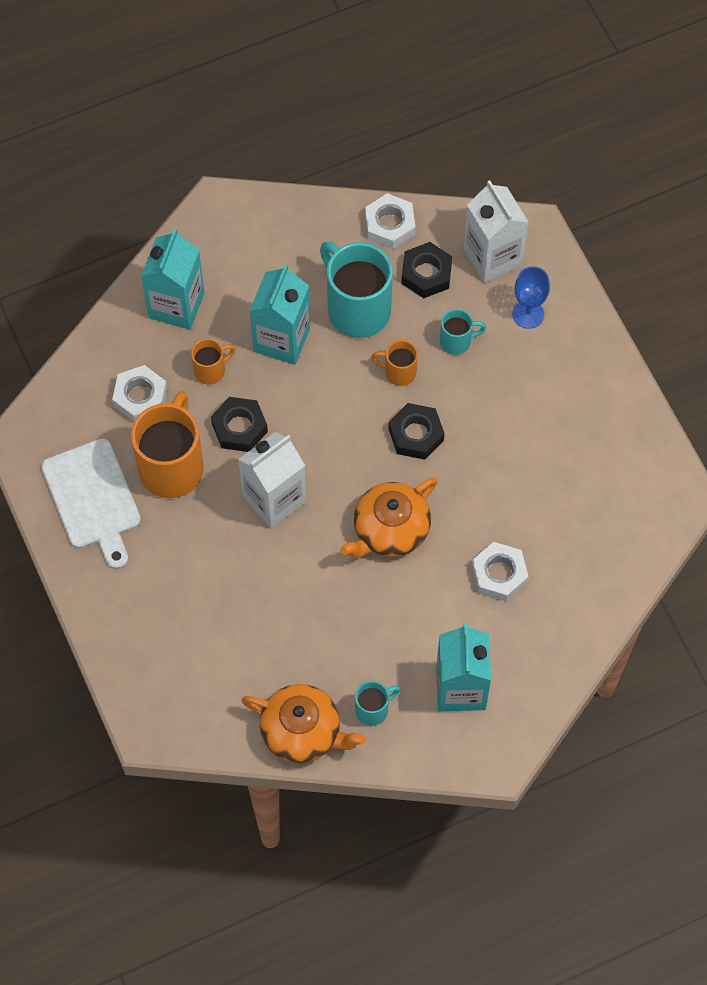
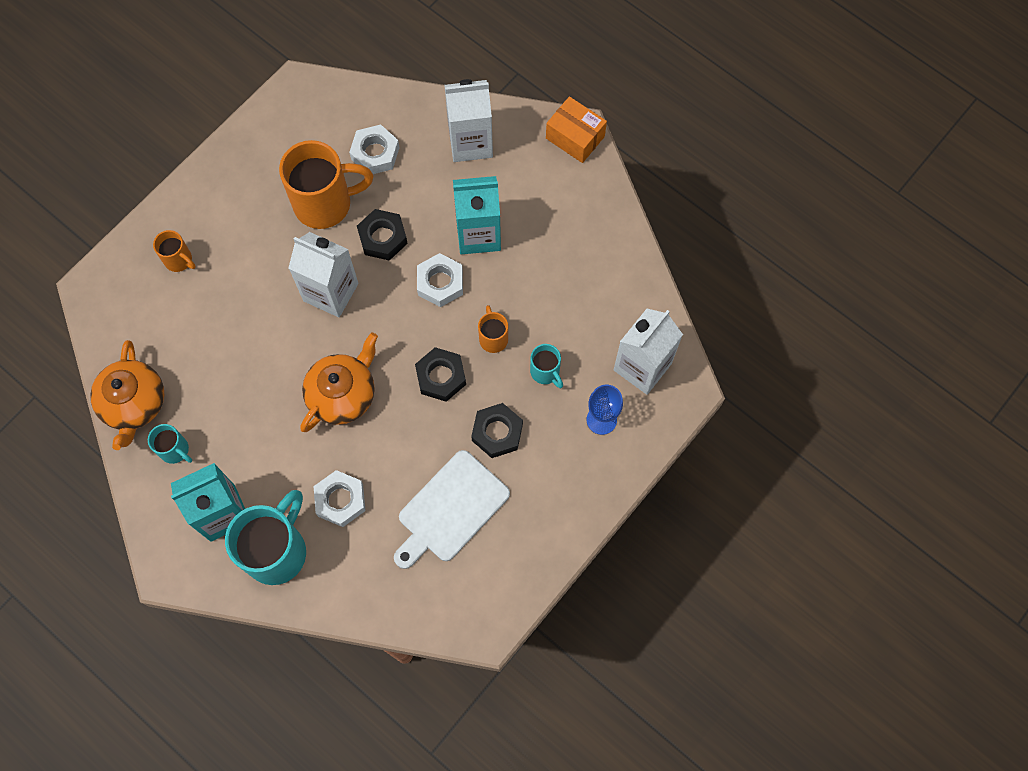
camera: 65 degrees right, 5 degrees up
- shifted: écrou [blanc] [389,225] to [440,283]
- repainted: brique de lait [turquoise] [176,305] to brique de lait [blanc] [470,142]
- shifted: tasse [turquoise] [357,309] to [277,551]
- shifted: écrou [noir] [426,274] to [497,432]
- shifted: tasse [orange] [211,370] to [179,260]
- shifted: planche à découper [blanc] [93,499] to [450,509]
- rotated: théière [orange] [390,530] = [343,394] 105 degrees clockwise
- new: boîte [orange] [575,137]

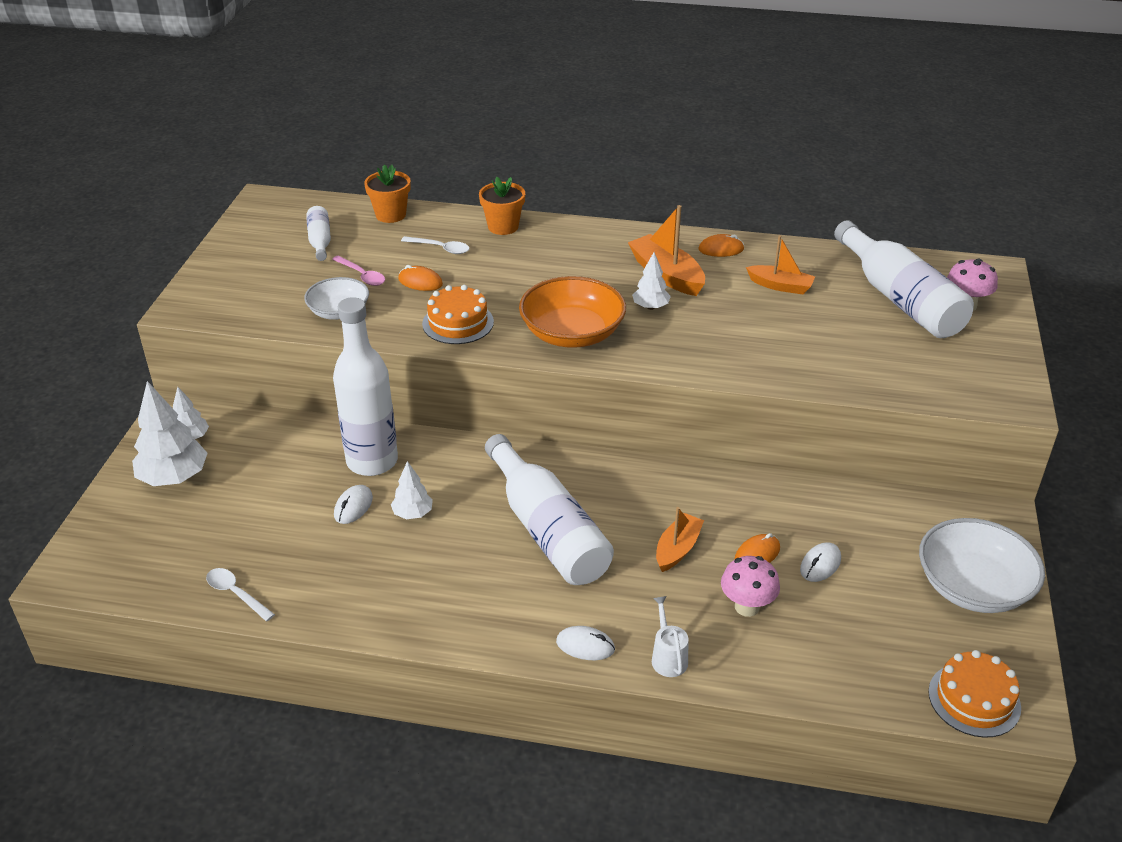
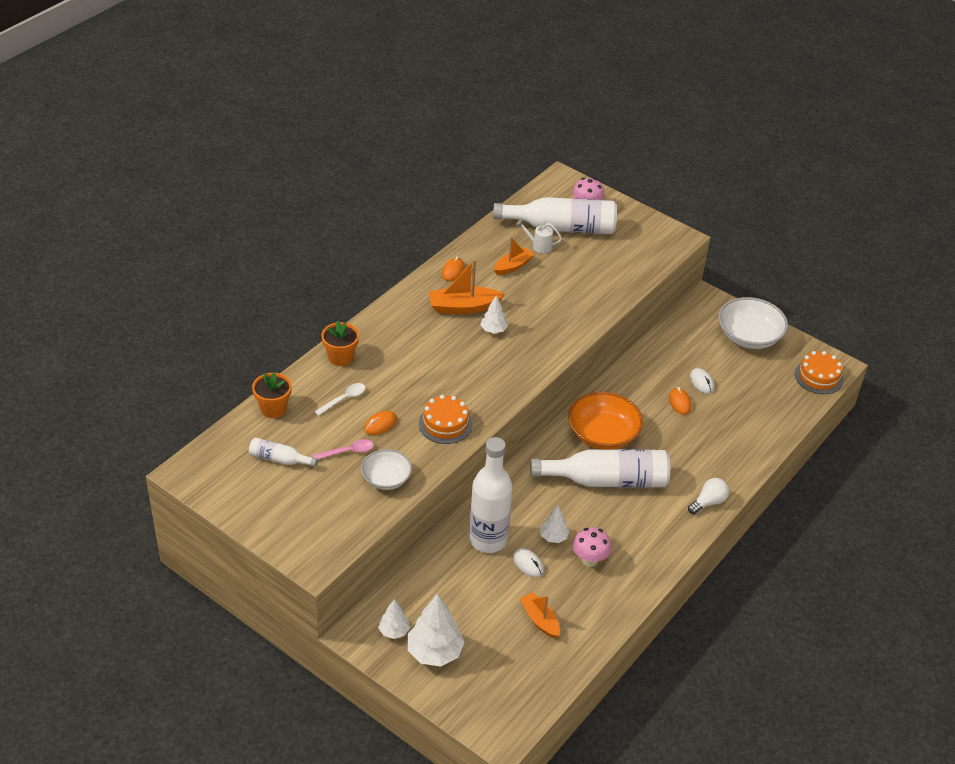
camera: 65 degrees left, 5 degrees up
- shifted: bol [orange] [572,333] to [603,434]
- shifted: bateau [orange] [677,549] to [540,620]
- shifted: champignon [rose] [747,607] to [589,560]
- gone: cuillère [blanc] [236,593]
- shifted: arrosoir [blanc] [667,657] to [538,245]
- swapped: souris [blanc] [585,646] to ampoule [blanc] [708,502]

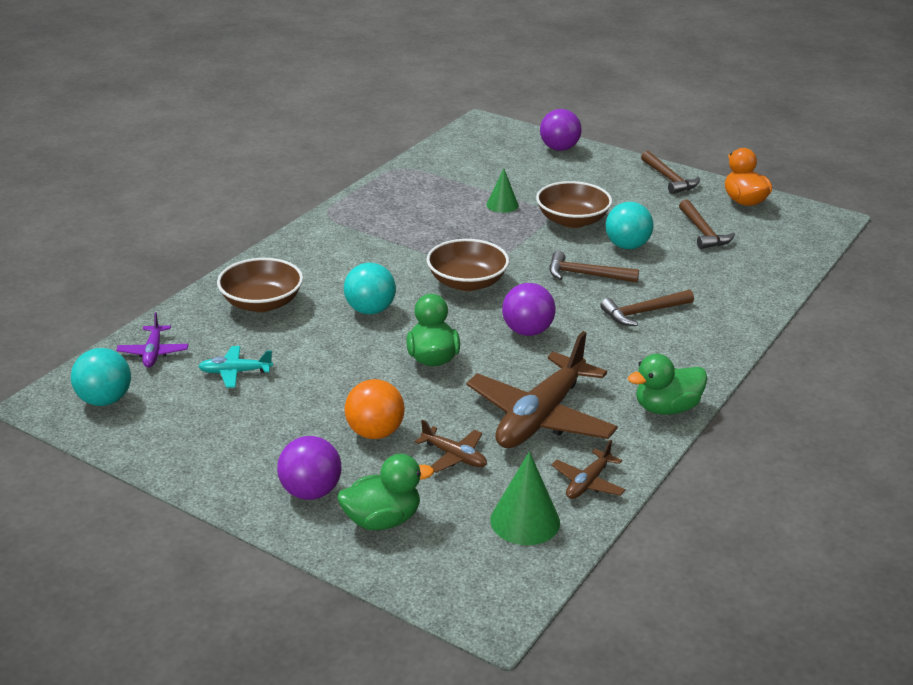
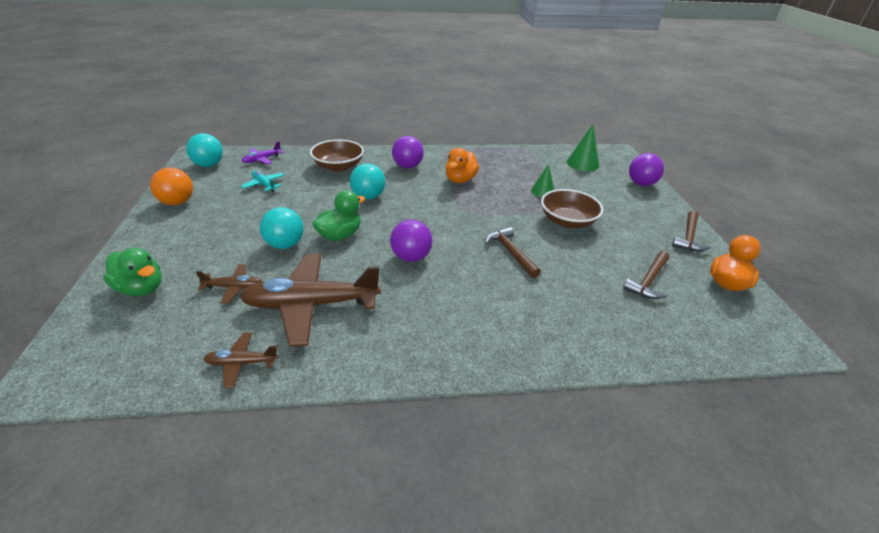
camera: 50 degrees right, 5 degrees up
- shifted: balle [turquoise] [627,246] to [285,244]
- gone: bol [marron] [467,282]
- gone: marteau [marron] [643,312]
- gone: canard [vert] [666,408]
- shifted: balle [orange] [375,432] to [177,202]
- rotated: avion [marron] [454,456] = [233,287] 90 degrees counterclockwise
- shifted: balle [violet] [311,492] to [407,166]
- shifted: cône [vert] [525,521] to [582,163]
- new: canard [orange] [460,180]

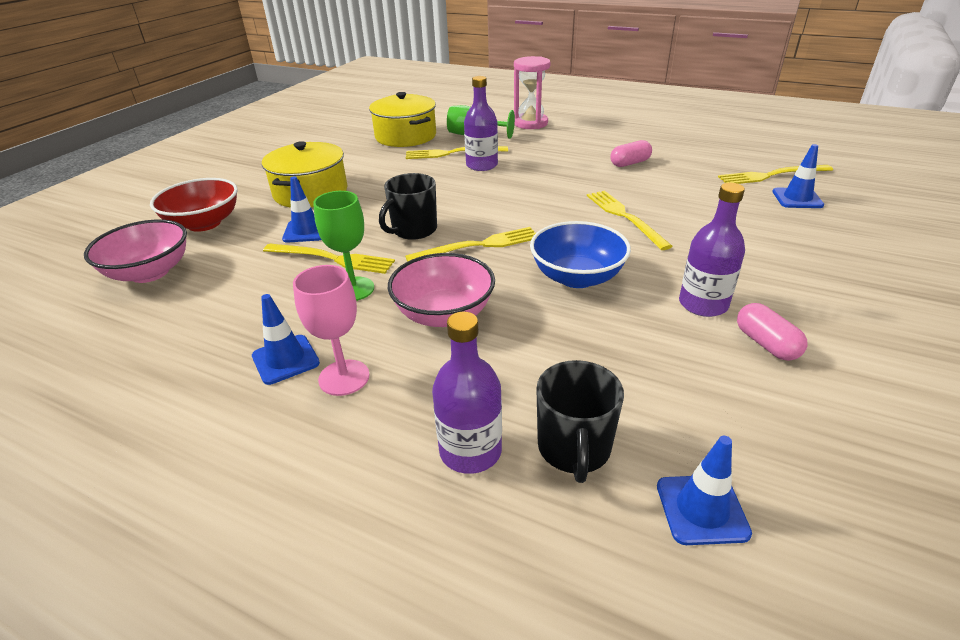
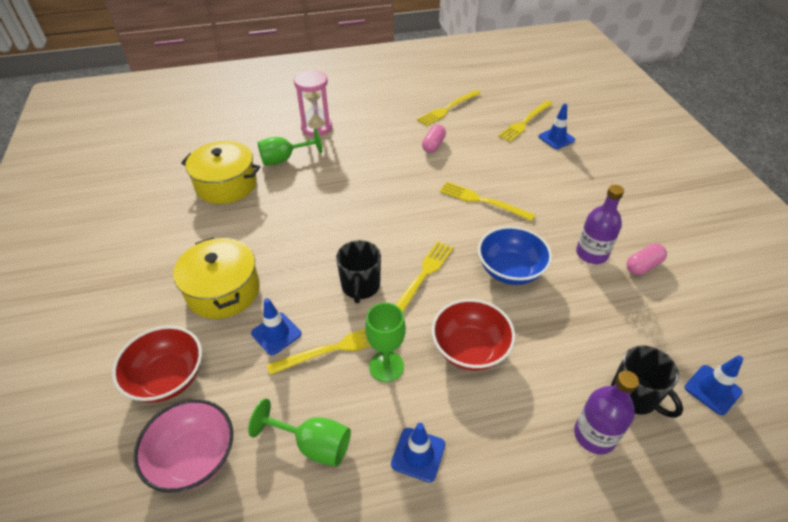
camera: 40 degrees left, 10 degrees up
- gone: bouteille [violet] [482,165]
- shifted: fourchette [jaune] [452,153] to [448,109]
- repainted: bol [rose] [444,314] to bol [rouge] [470,349]
- gone: verre à pied [rose] [344,377]
- rotated: gélule [rose] [766,344] = [643,266] 60 degrees counterclockwise
- new: verre à pied [vert] [313,444]

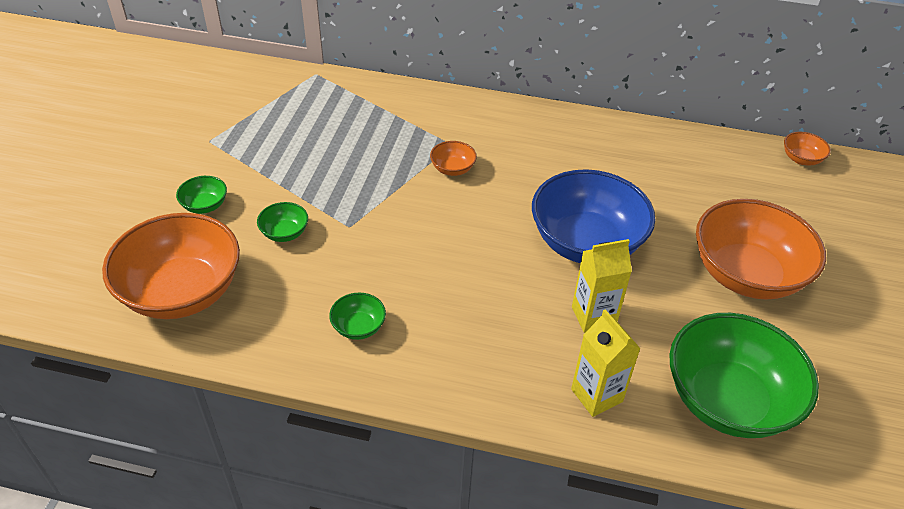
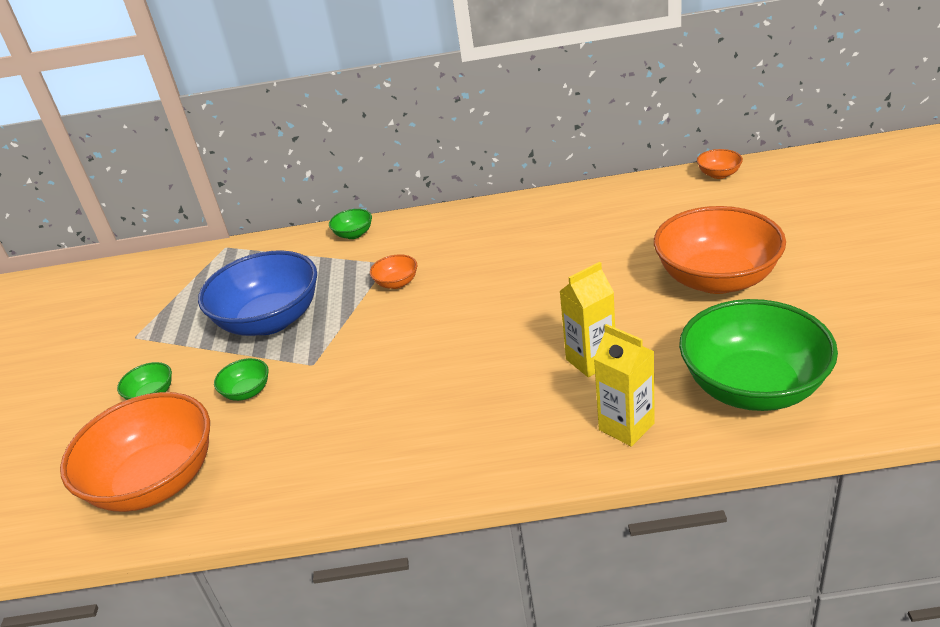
camera: 10 degrees left, 10 degrees down
- shifted: bol [bleu] [586,243] to [270,320]
- shifted: bol [vert] [358,327] to [353,234]

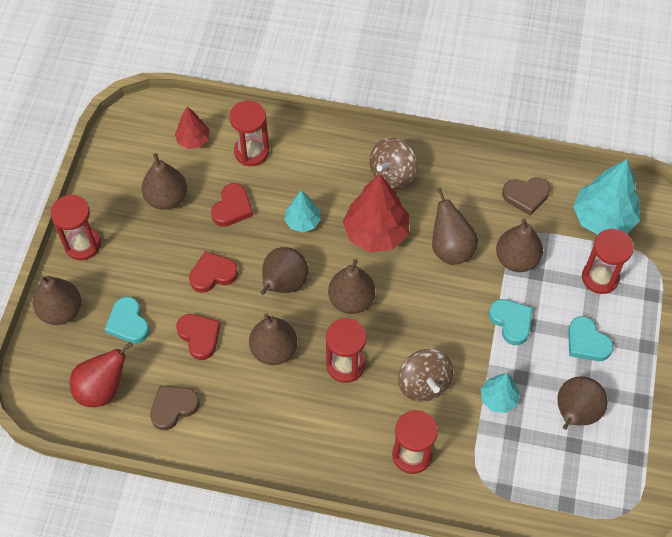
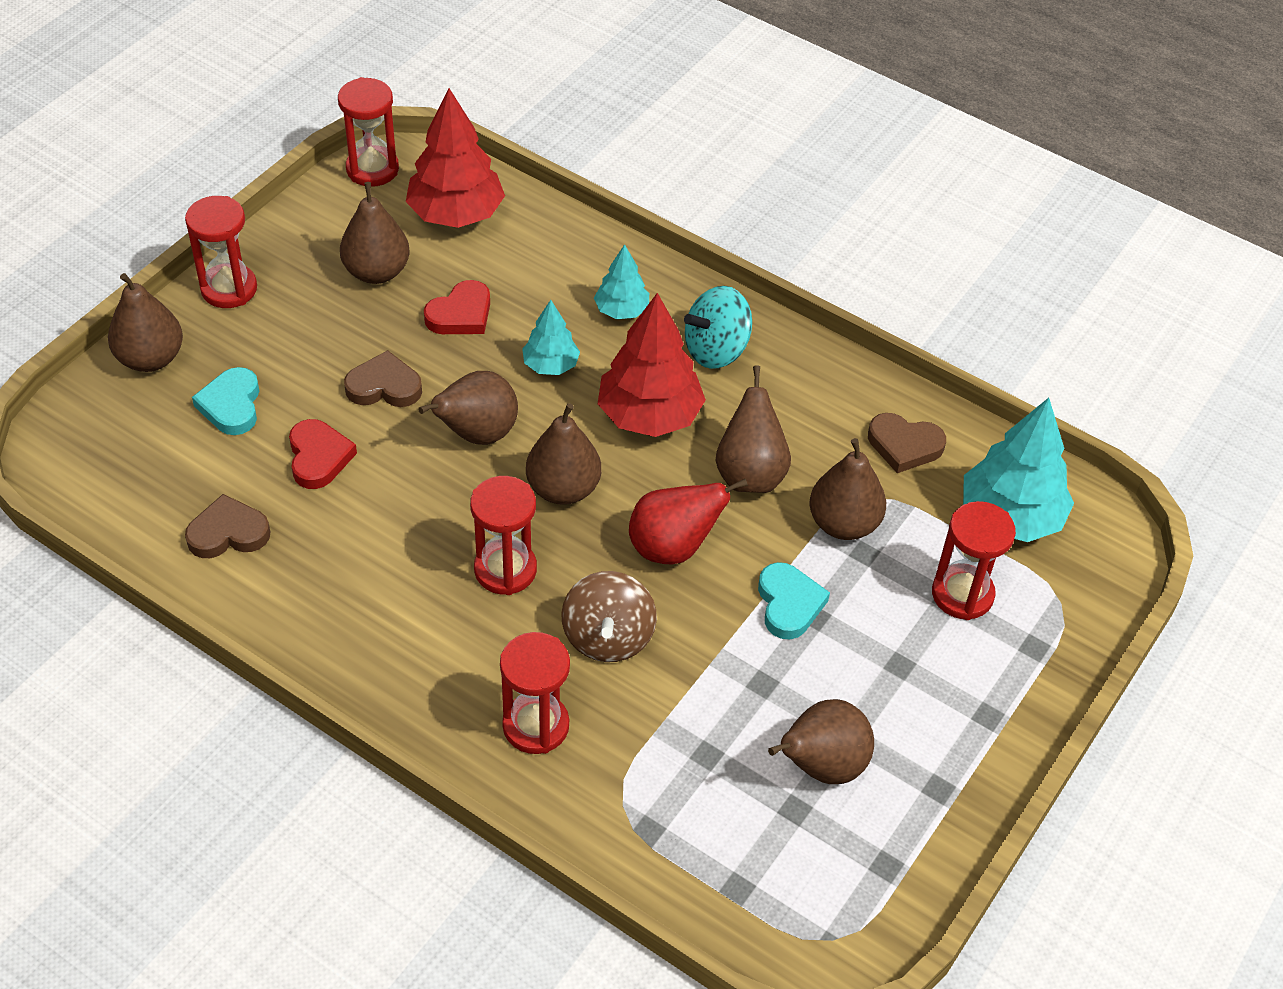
camera: 20 degrees right, 10 degrees down
- shifted: sablier [rouge] [251,152] to [372,169]
- scaled: arbre [rouge] [193,140] = [456,214] x1.82
- repainted: toupie [marron] [392,174] to toupie [turquoise] [716,350]
- repainted: cœur [rouge] [213,274] to cœur [marron] [384,386]
- gone: poire [marron] [274,350]
- gone: cœur [turquoise] [587,342]
- shifted: poire [rouge] [102,389] to [673,547]
- shifted: arbre [turquoise] [498,399] to [621,310]

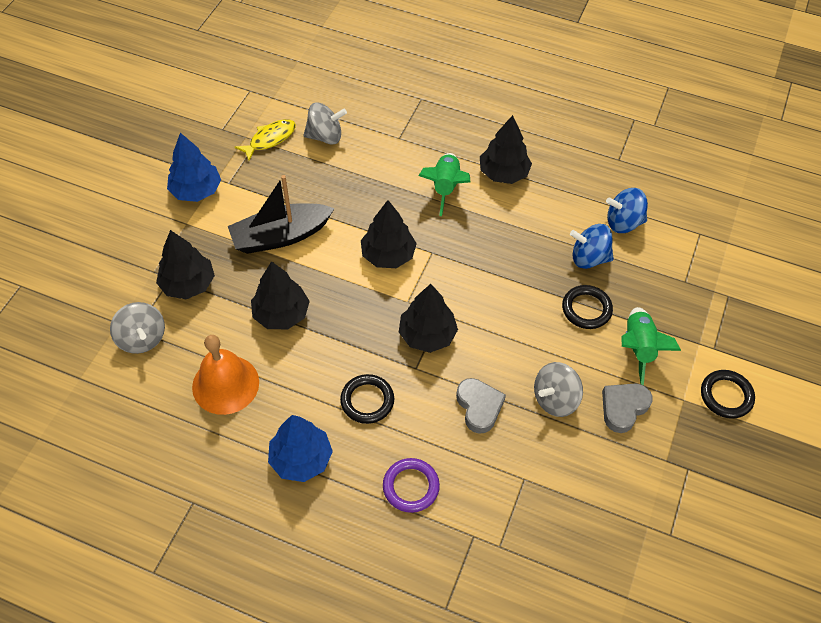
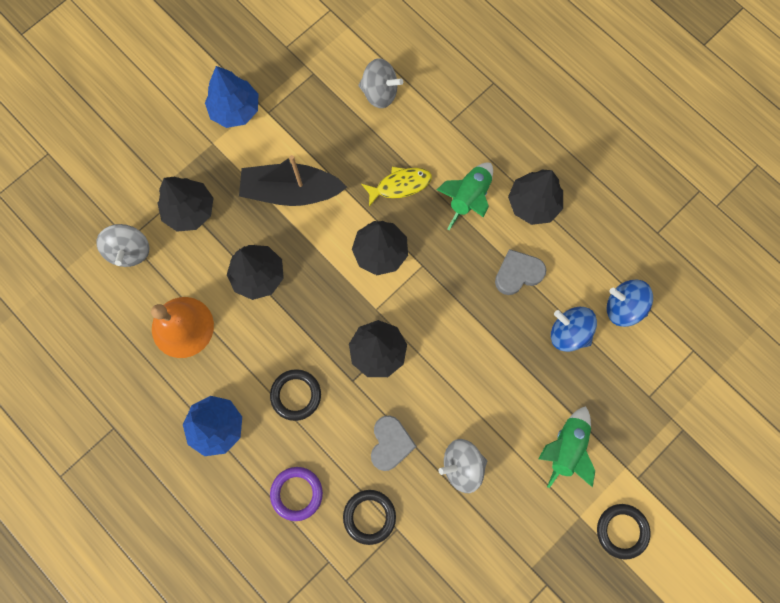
camera: 25 degrees right, 20 degrees up
- shifted: poisson [jaune] [270,139] to [400,185]
- shifted: anneau [noir] [586,309] to [369,516]
- shifted: cœur [gris] [623,408] to [517,273]

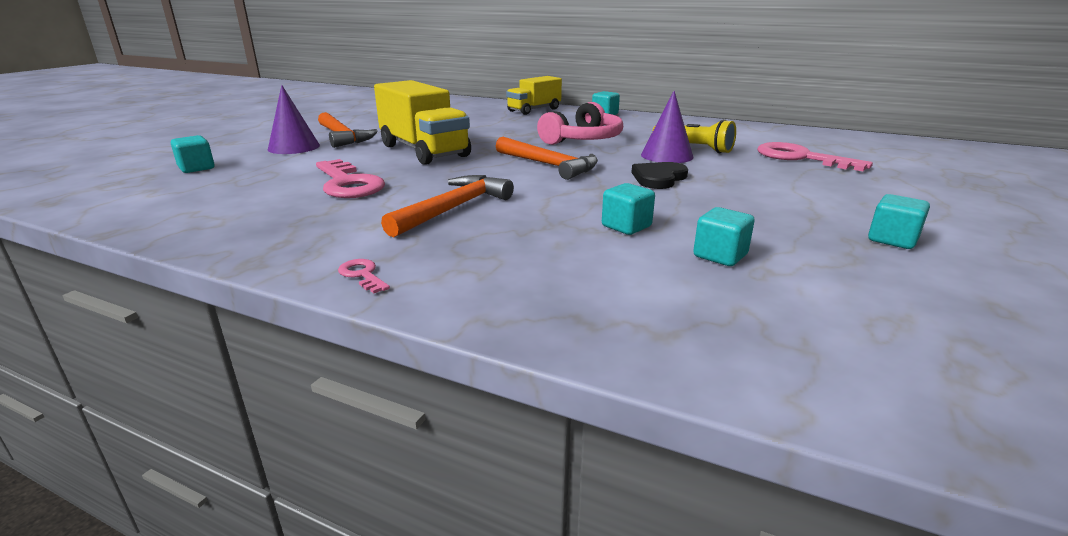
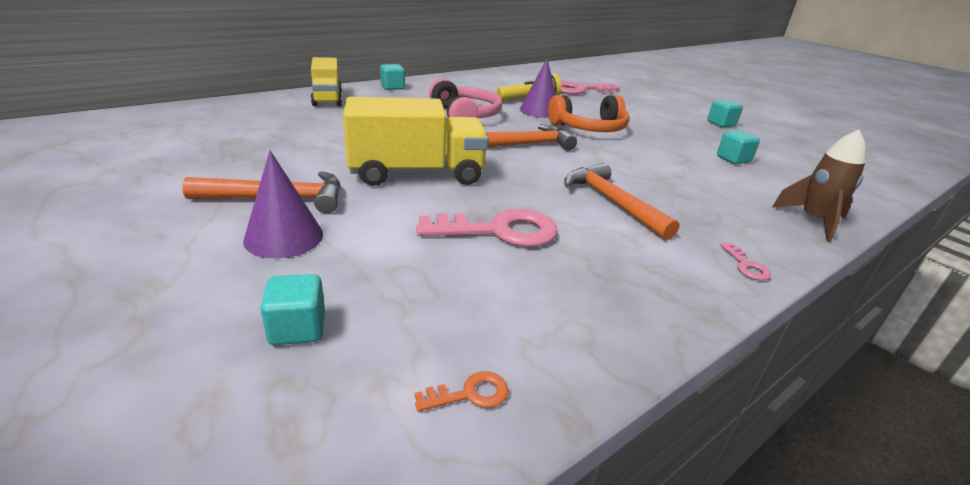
camera: 65 degrees left, 5 degrees up
- swapped: cœur [noir] [658,178] to casque audio [orange] [589,128]
- gone: cube [turquoise] [626,226]
- rotated: clé [rose] [362,275] = [746,265] 90 degrees counterclockwise
- new: fusée [marron] [814,221]
- new: clé [orange] [470,394]

